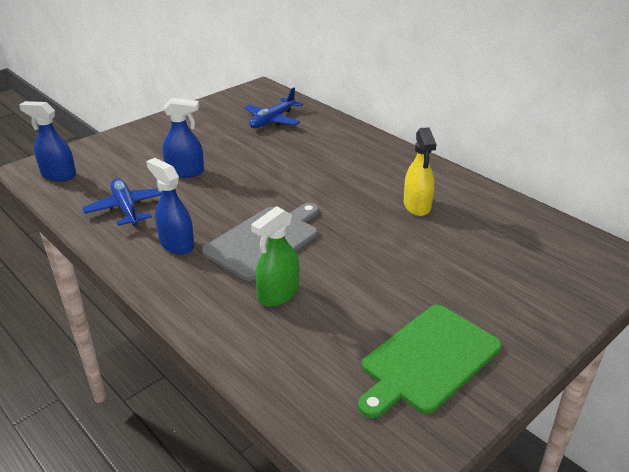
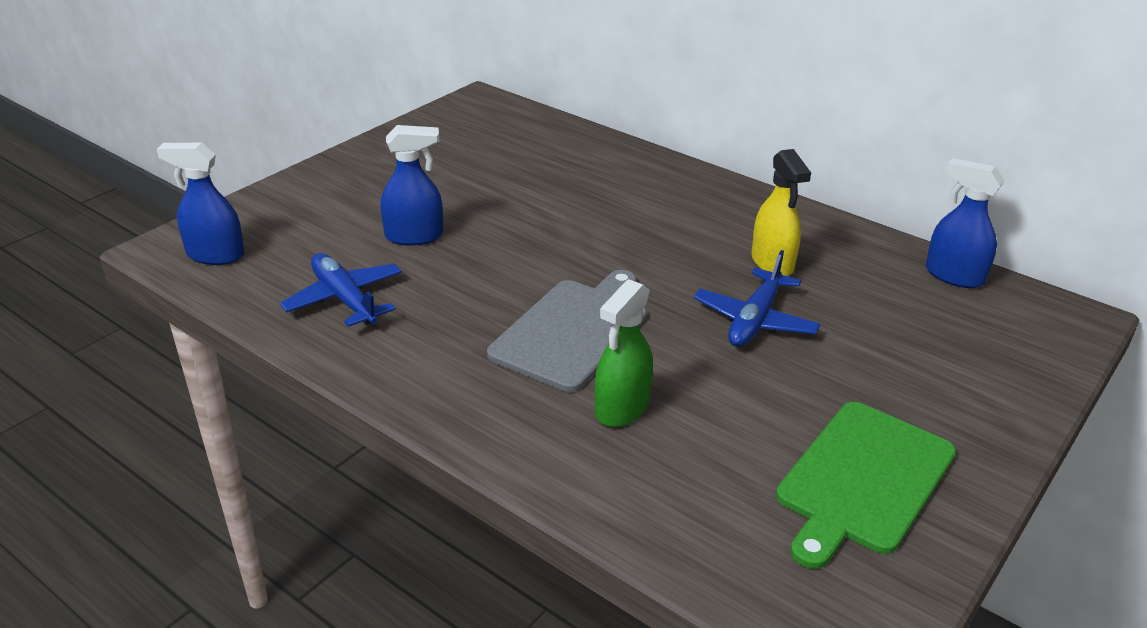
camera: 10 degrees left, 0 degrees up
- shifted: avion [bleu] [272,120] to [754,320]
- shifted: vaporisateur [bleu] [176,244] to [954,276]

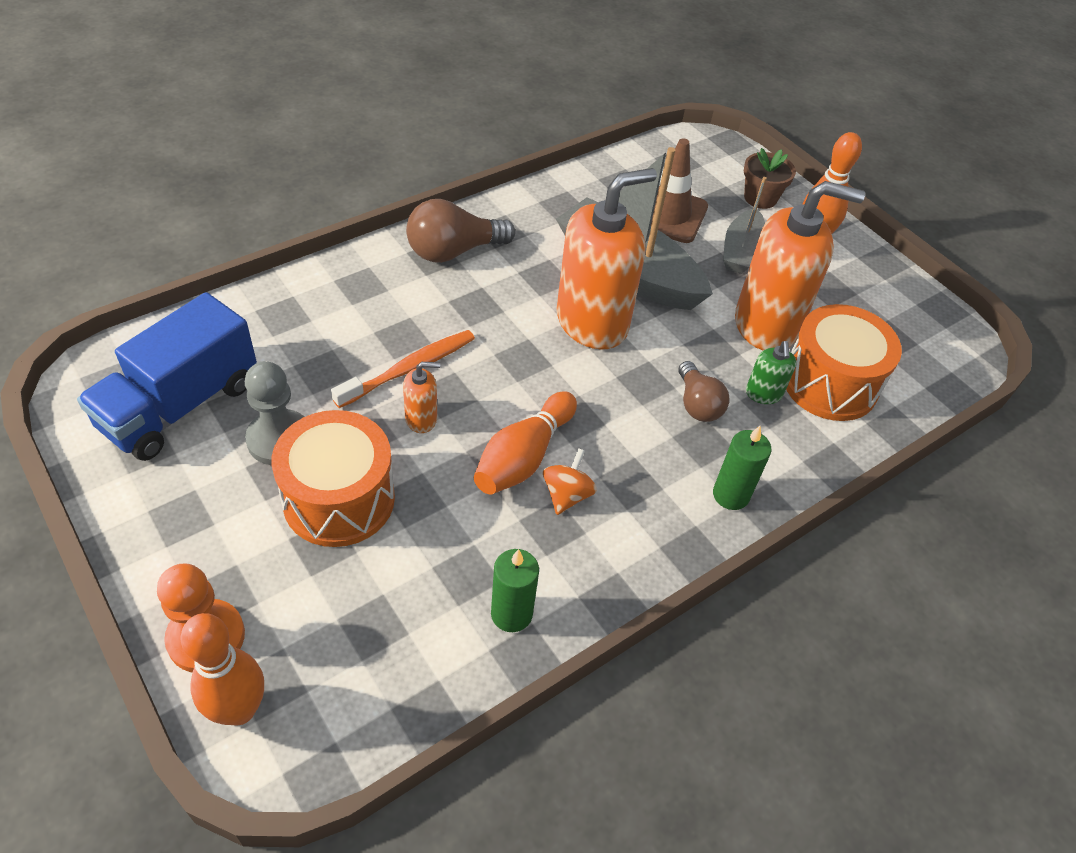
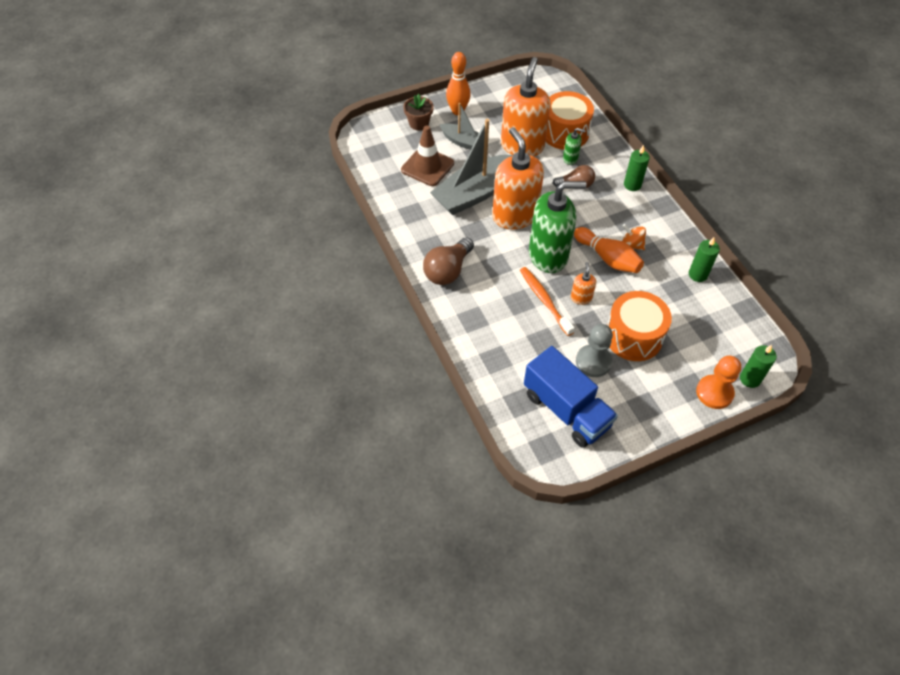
camera: 75 degrees left, 5 degrees up
- rotated: ampoule [marron] [454,251] = [448,270] 45 degrees clockwise
- swapped: quille [orange] [239,709] to bougie [vert] [750,379]
- new: distributeur de savon [vert] [548,255]

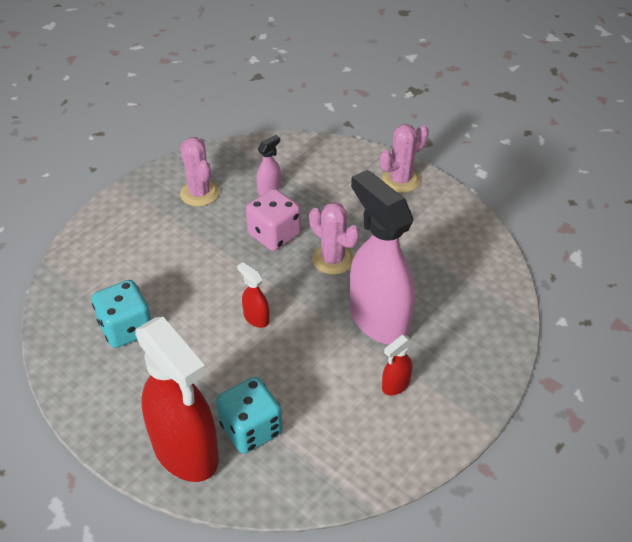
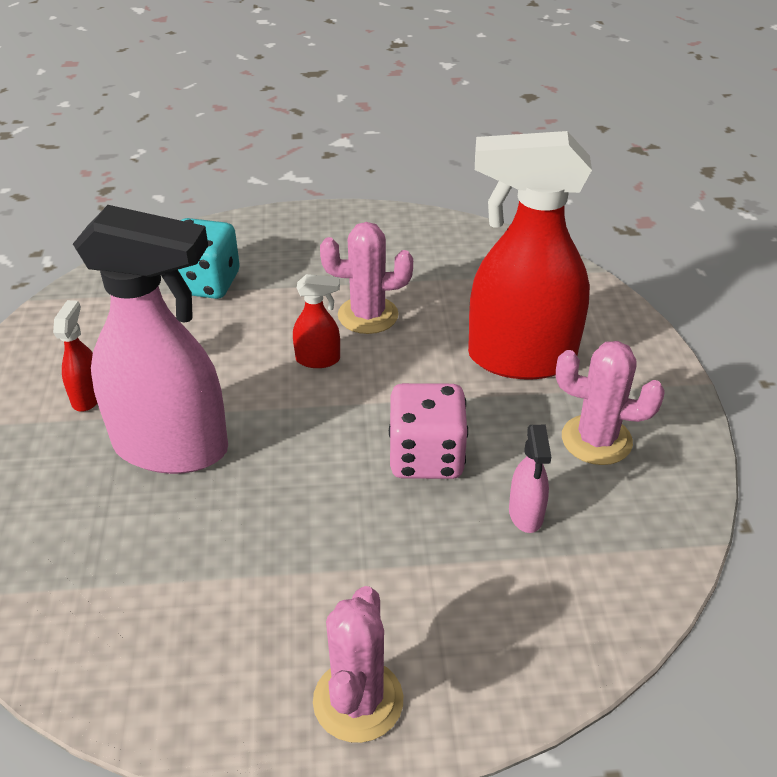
camera: 135 degrees right, 5 degrees down
- shifted: cactus [rose] [333,259] to [368,315]
- gone: dé [turquoise] [126,328]
- shifted: vaporisateur [rouge] [186,451] to [520,359]

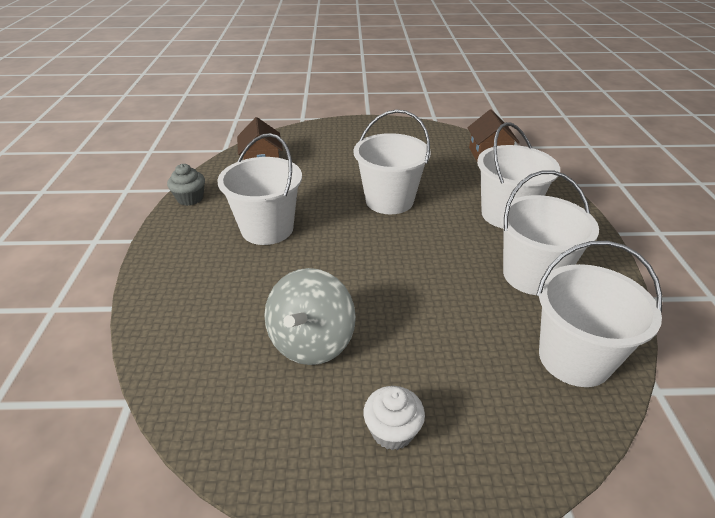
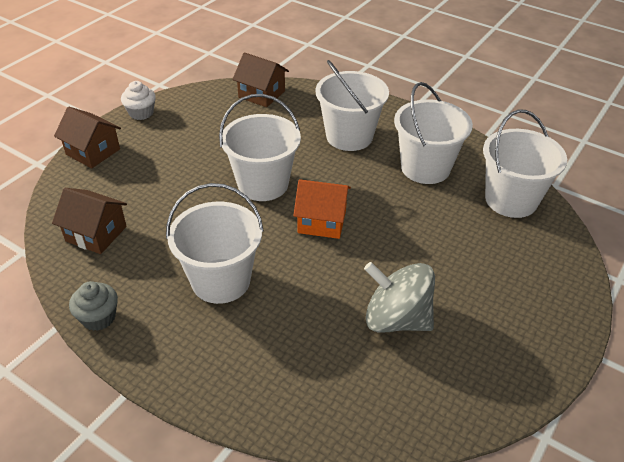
camera: 55 degrees left, 5 degrees up
- rotated: toupie [gris] [311,341] = [396,319] 150 degrees clockwise
- shifted: muffin [blanc] [392,431] to [141,113]
- new: maison [marron] [93,152]
- new: maison [orange] [322,221]

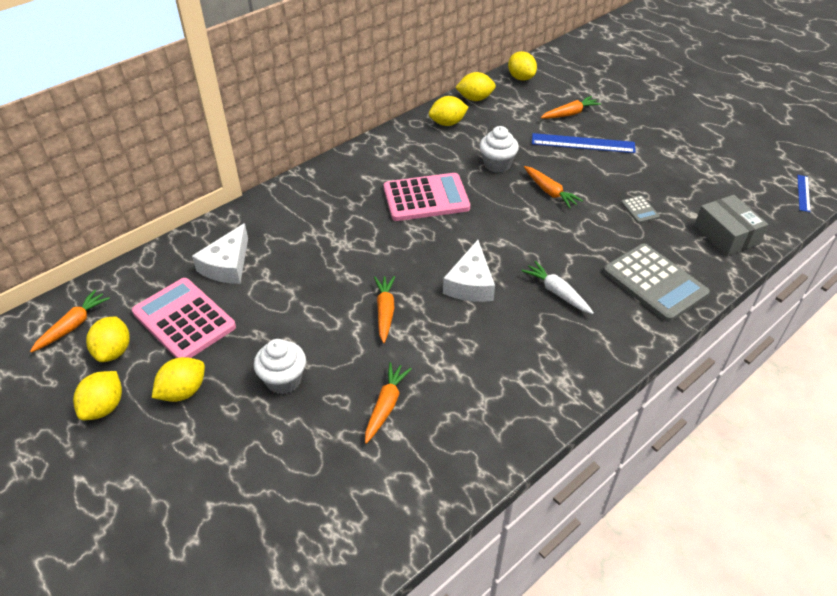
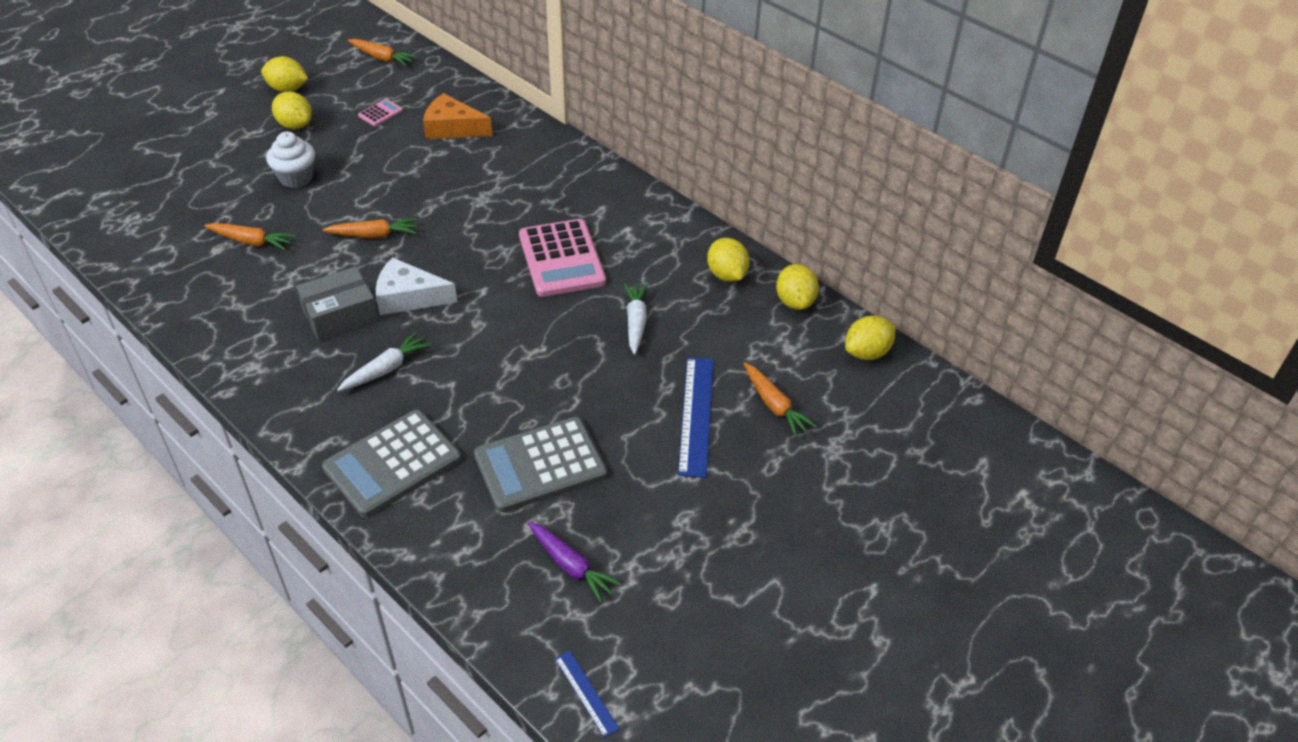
camera: 85 degrees right, 0 degrees up
- swapped: muffin [blanc] [497,164] to carotte [blanc] [636,322]
- gone: carotte [orange] [549,192]
- rotated: règle [bleu] [803,193] = [586,693] 45 degrees clockwise
- shifted: boîte [gris] [726,235] to [340,316]
- scaled: calculatrice [gris] [639,210] = [540,465] x2.29
- repainted: fromage [blanc] [227,265] to fromage [orange] [452,128]
- scaled: calculatrice [rose] [184,320] = [380,113] x0.44
- gone: citron [jaune] [114,351]
- new: carotte [violet] [571,566]

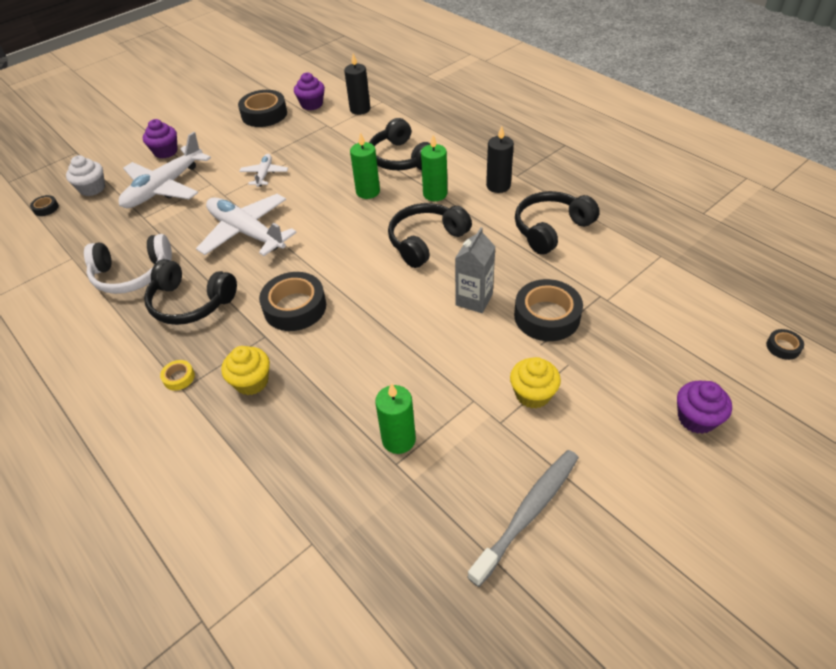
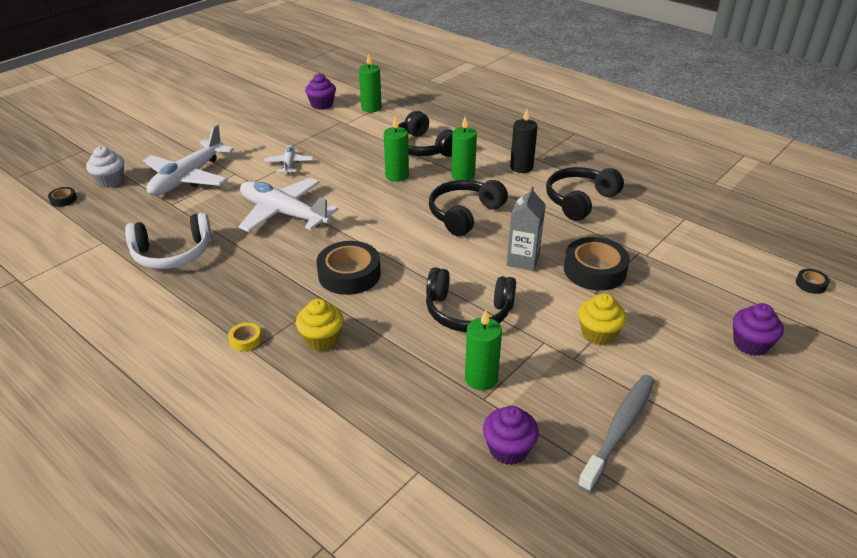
camera: 10 degrees left, 10 degrees down
- repainted: bougie [noir] [360,109] to bougie [vert] [371,108]
- gone: ruban adhésif [noir] [264,114]
- shifted: muffin [violet] [165,152] to [508,449]
- shifted: casque audio [noir] [191,302] to [468,312]

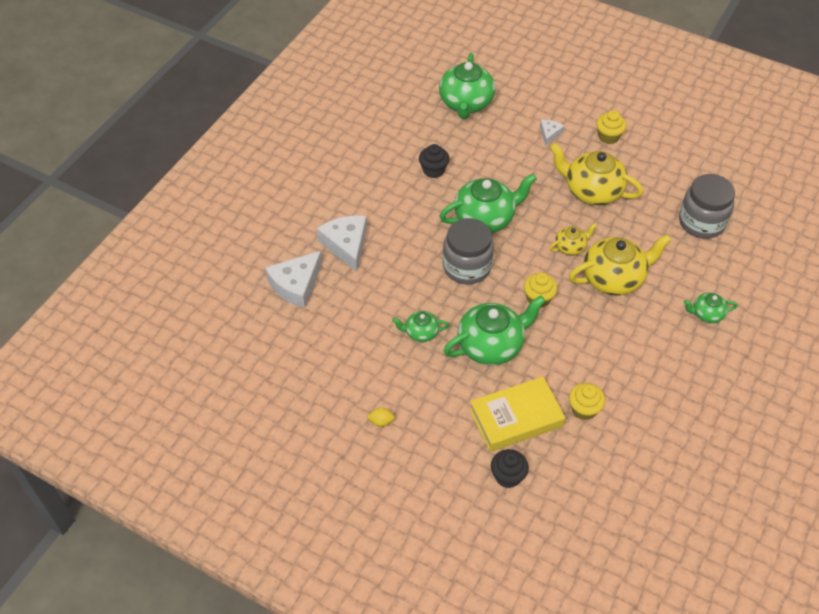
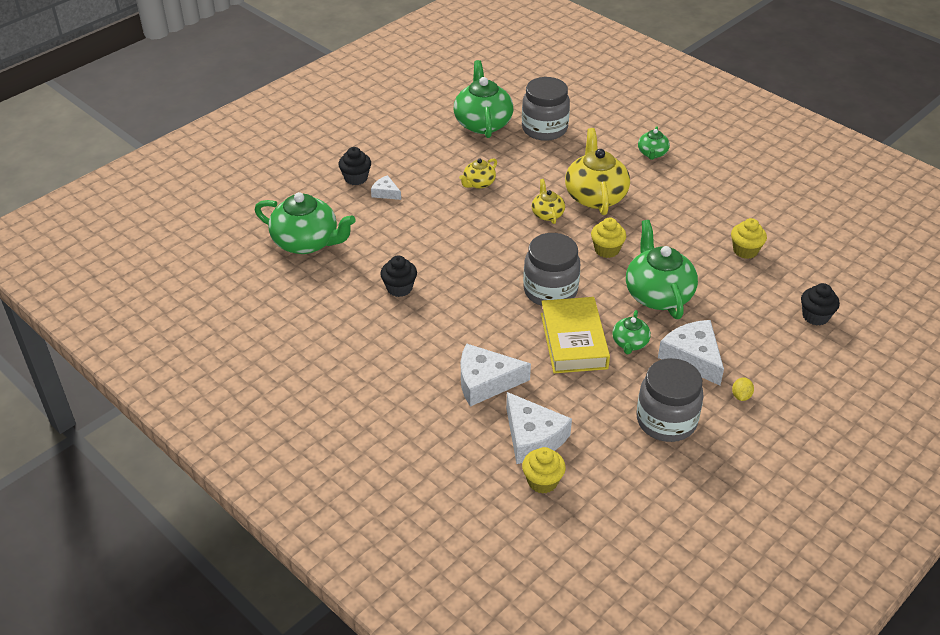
camera: 75 degrees left, 10 degrees down
- shifted: muffin [jaune] [608,137] to [542,481]
- scaled: théière [jaune] [592,191] = [478,183] x0.51
- shifted: théière [vert] [485,218] to [483,123]
- shifted: livre [jaune] [516,418] to [573,341]
- new: muffin [noir] [356,178]
- new: fromage [blanc] [692,357]
- new: bocal [gris] [666,421]

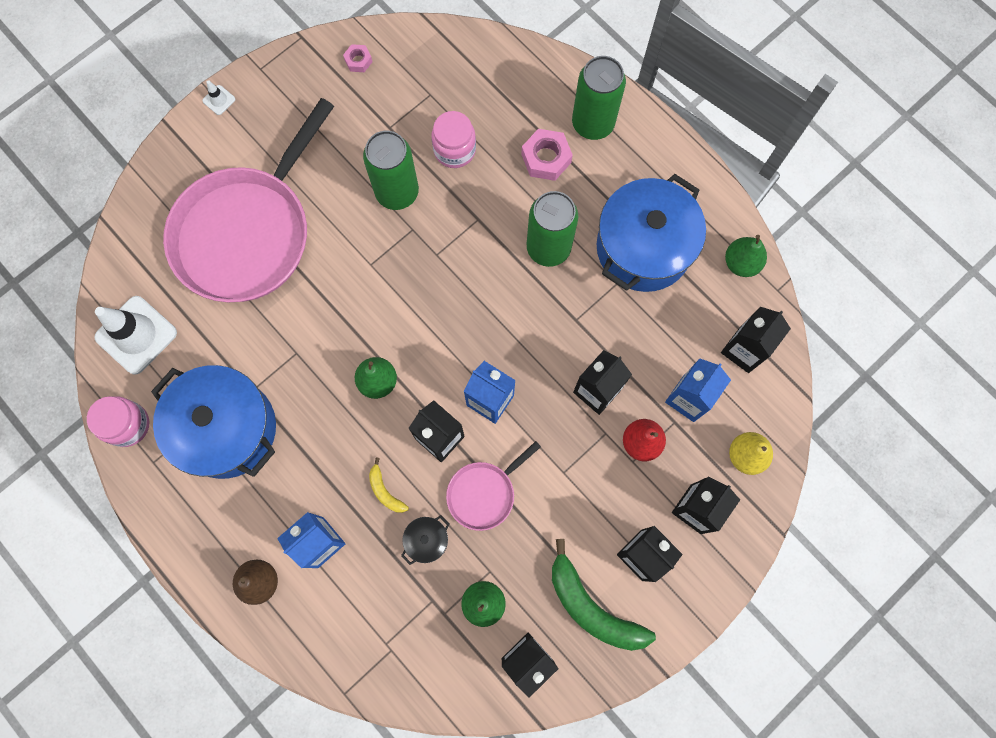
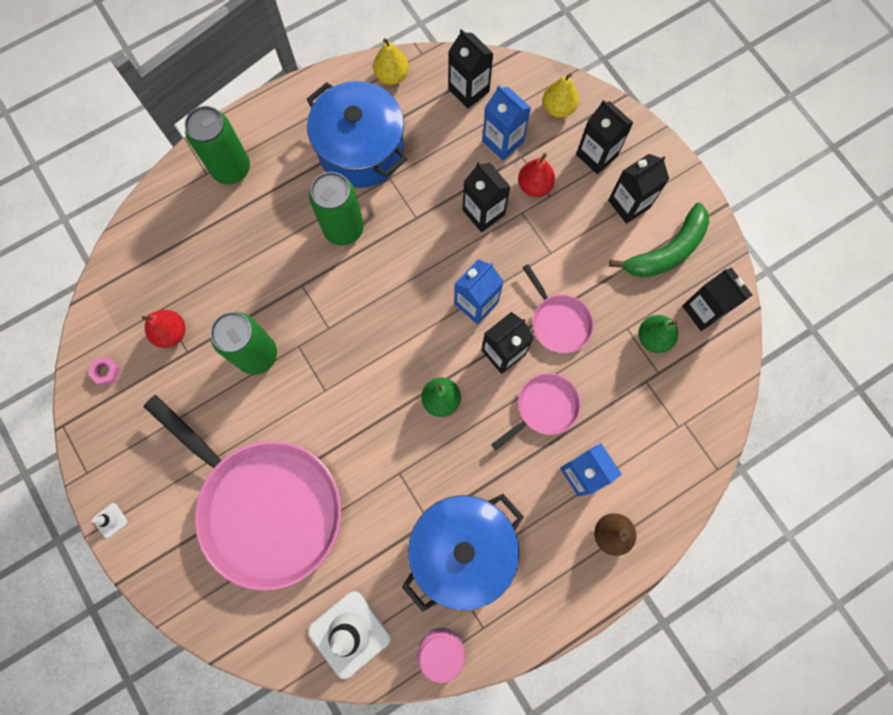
camera: 80 degrees left, 0 degrees up
- gone: bocal [rose] [454,150]
- gone: écrou [rose] [546,158]
- repainted: poire [vert] [741,263] to poire [jaune] [392,76]
- swapped: banane [jaune] [385,491] to poêle [rose] [544,408]
- gone: marmite [noir] [427,540]
- new: poire [rouge] [171,333]

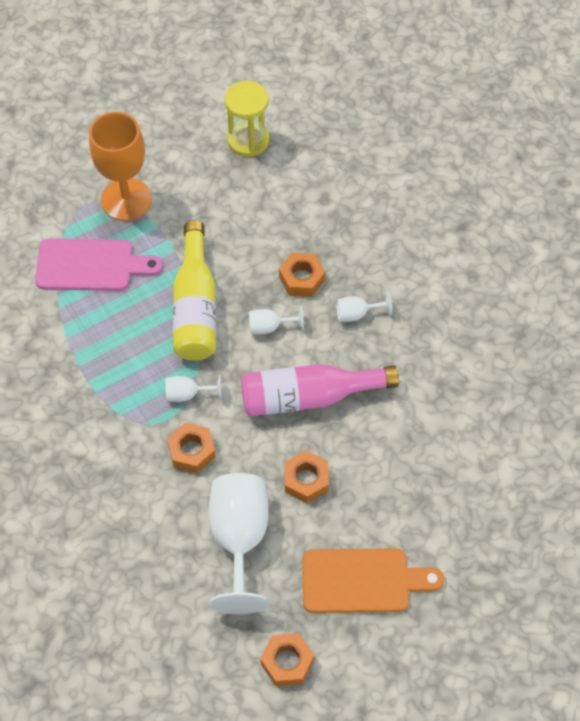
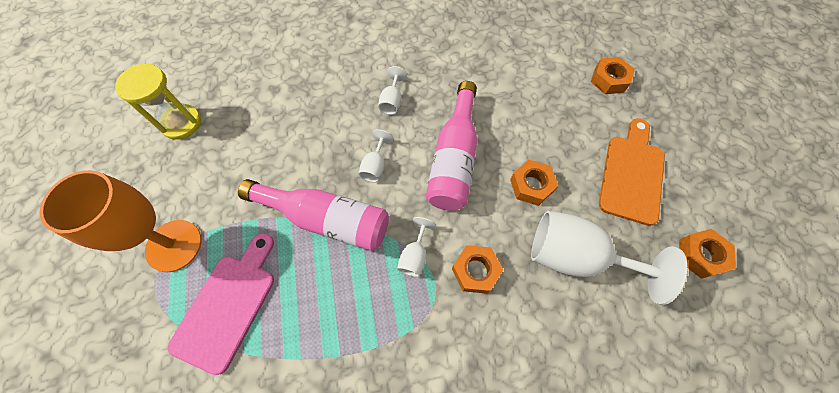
camera: 70 degrees left, 5 degrees up
- repainted: bouteille [jaune] [195,307] to bouteille [rose] [326,220]
- shifted: écrou [orange] [302,278] to [609,80]

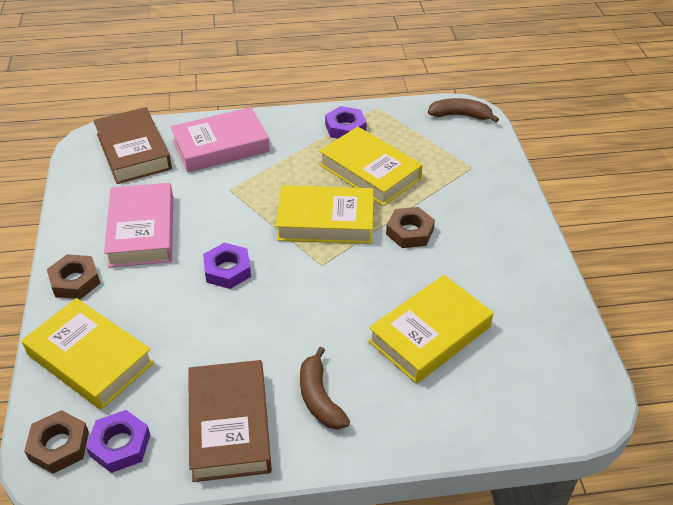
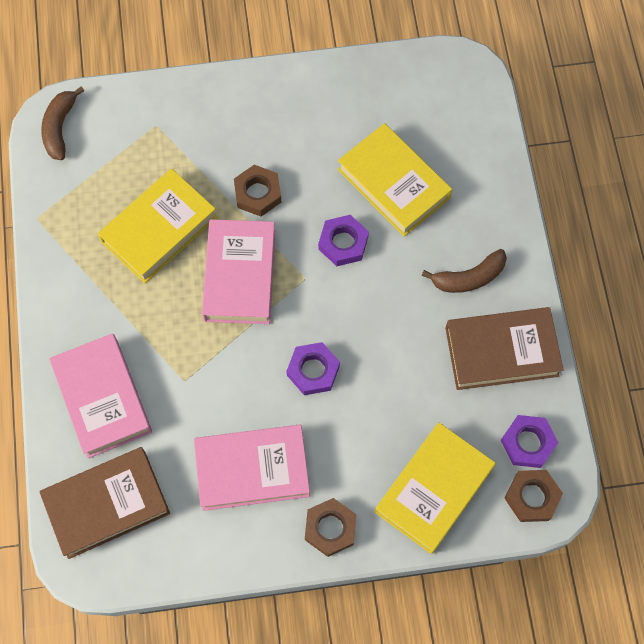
camera: 90 degrees left, 25 degrees up
- shifted: écrou [violet] [345,128] to [343,243]
- repainted: livre [jaune] [325,221] to livre [rose] [239,275]

